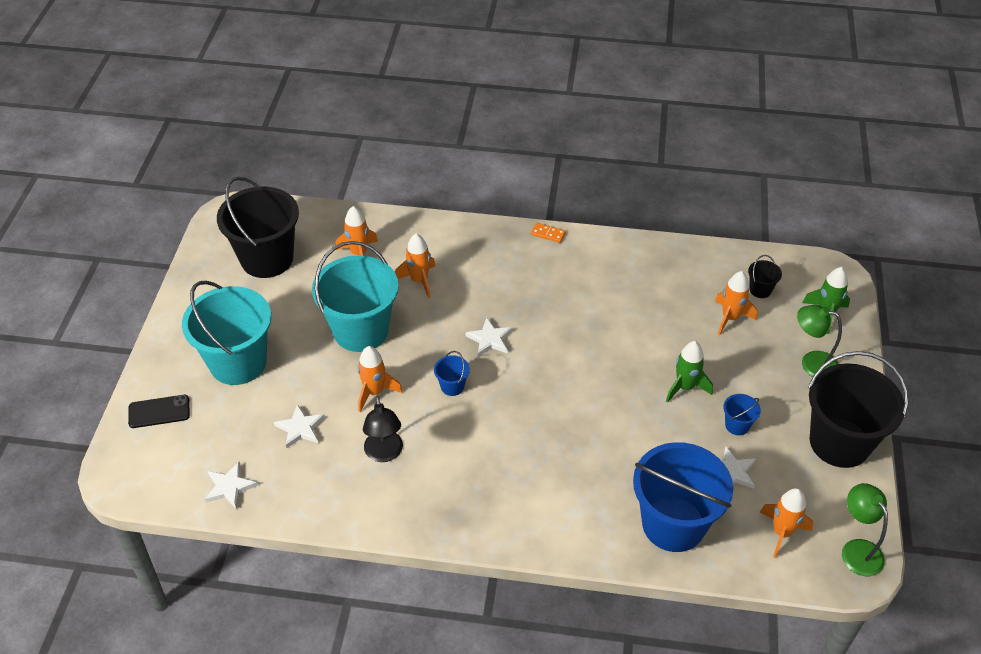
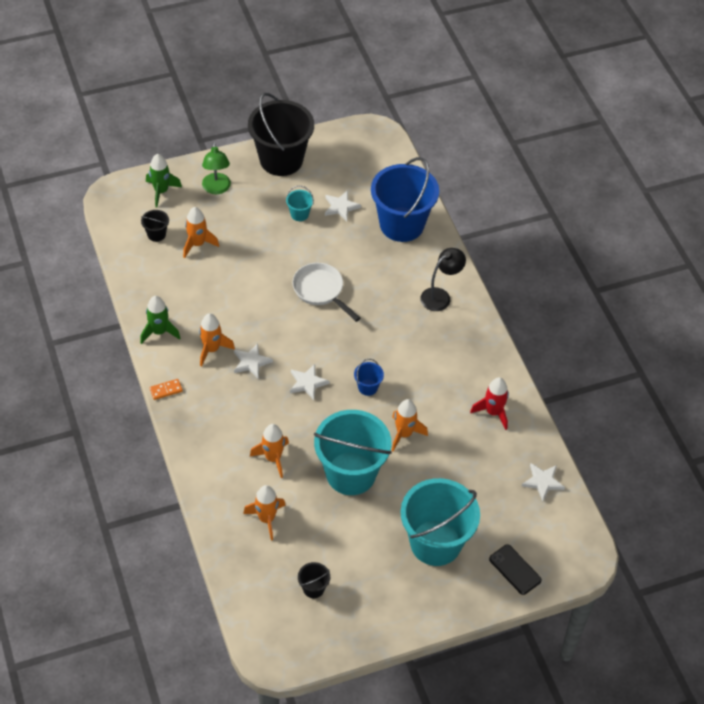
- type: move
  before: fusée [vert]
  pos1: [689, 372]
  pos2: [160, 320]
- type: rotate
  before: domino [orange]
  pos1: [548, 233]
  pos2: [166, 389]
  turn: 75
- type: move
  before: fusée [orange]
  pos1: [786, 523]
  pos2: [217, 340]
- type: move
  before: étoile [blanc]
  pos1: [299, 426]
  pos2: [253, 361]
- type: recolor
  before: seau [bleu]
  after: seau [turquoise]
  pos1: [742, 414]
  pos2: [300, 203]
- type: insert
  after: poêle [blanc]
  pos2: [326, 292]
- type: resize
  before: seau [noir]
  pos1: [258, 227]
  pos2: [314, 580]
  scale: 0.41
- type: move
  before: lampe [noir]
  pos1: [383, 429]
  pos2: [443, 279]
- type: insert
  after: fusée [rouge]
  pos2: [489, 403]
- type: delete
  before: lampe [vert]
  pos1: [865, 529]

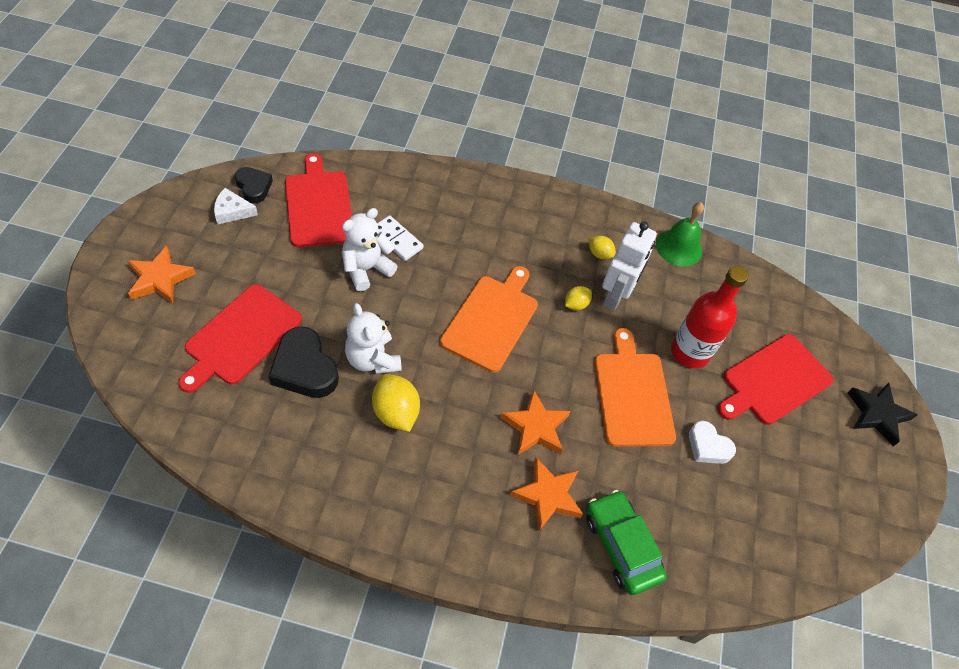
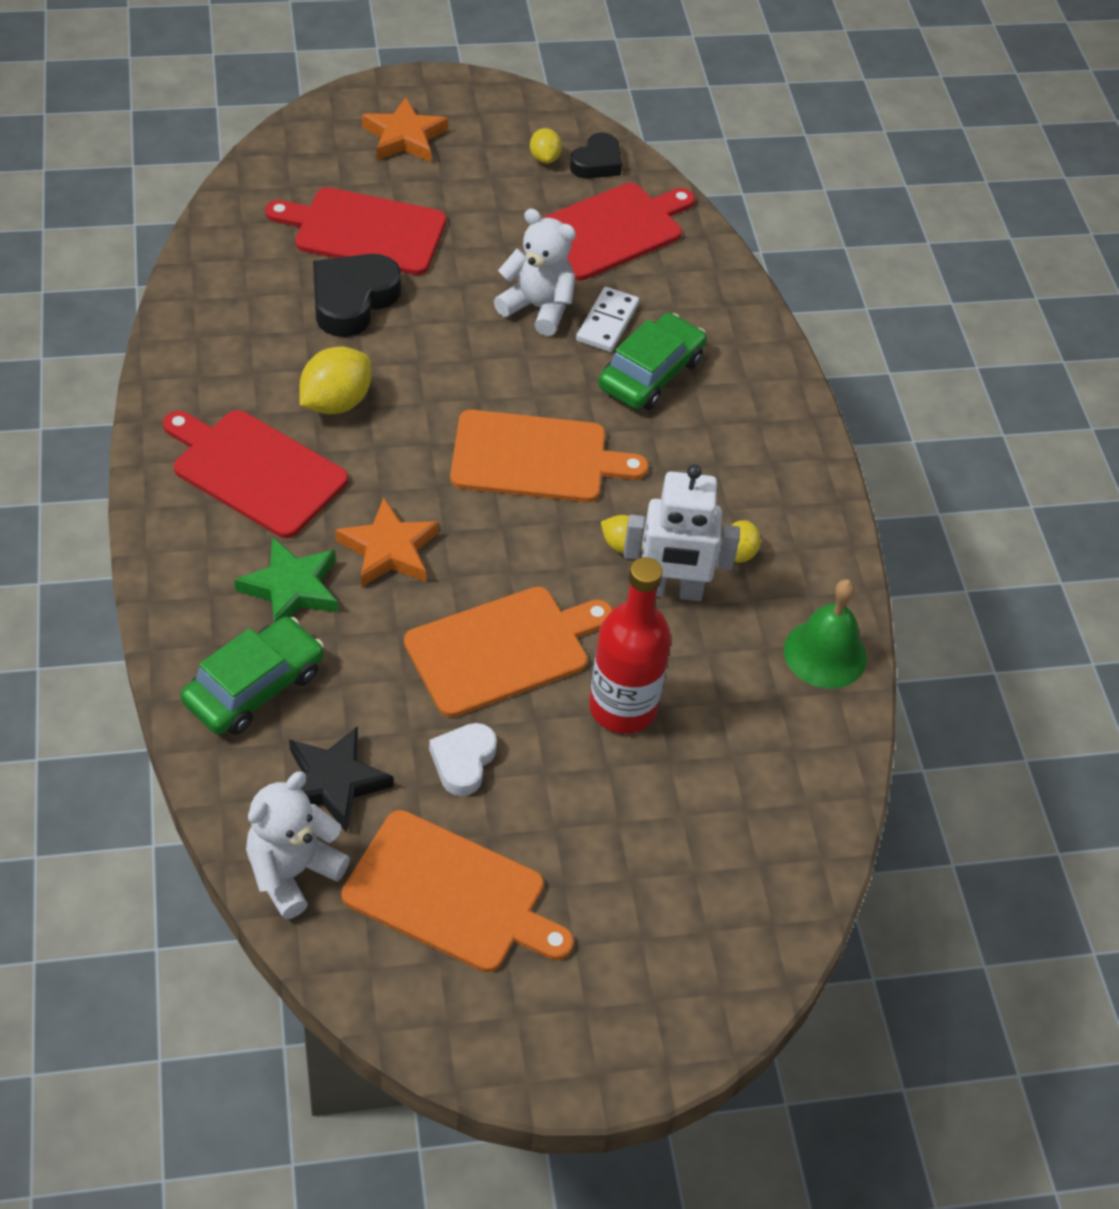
- type: move
  before: planche à découper [rouge]
  pos1: [775, 379]
  pos2: [255, 474]
- type: recolor
  before: étoile [orange]
  after: étoile [vert]
  pos1: [546, 494]
  pos2: [286, 579]
- type: move
  before: ours en peluche [blanc]
  pos1: [373, 338]
  pos2: [298, 845]
- type: move
  before: étoile [noir]
  pos1: [882, 414]
  pos2: [341, 779]
- type: insert
  after: planche à découper [orange]
  pos2: [457, 891]
- type: replace
  before: fromage [blanc]
  after: citron [jaune]
  pos1: [236, 206]
  pos2: [546, 146]
- type: insert
  after: voiture [vert]
  pos2: [652, 361]

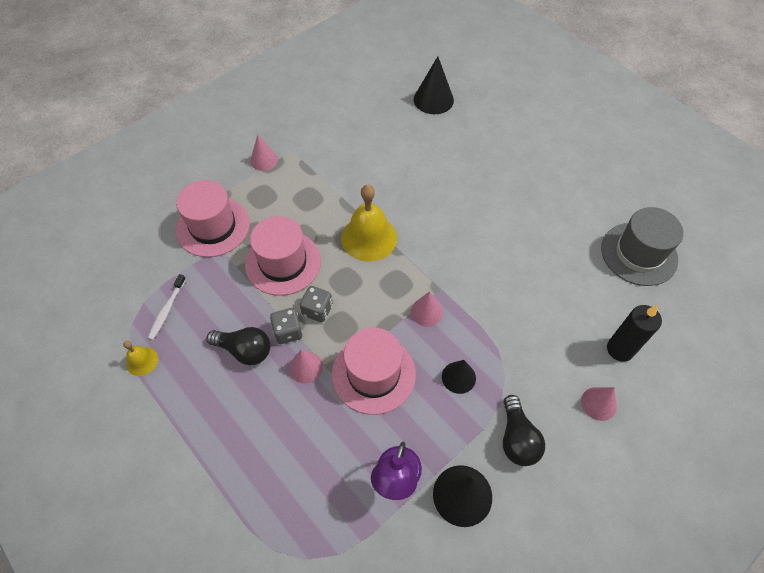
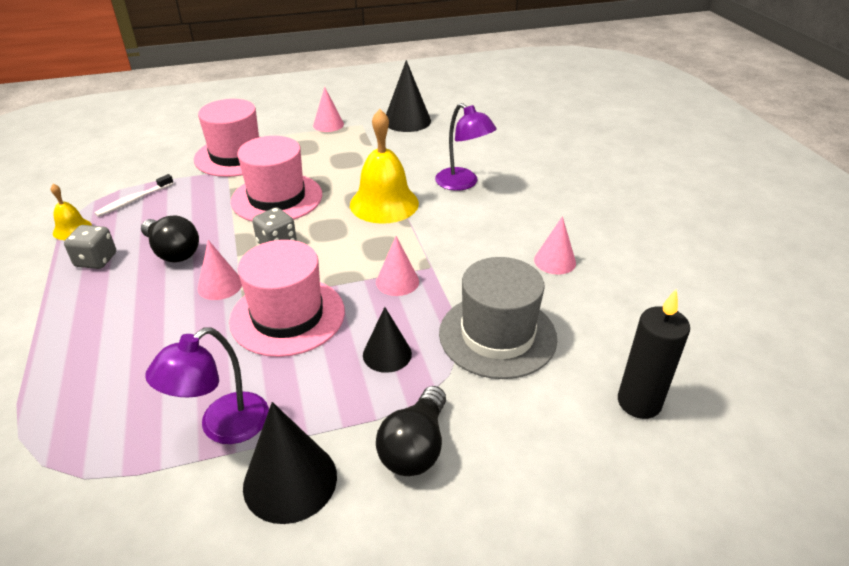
- type: move
  before: dé [gris]
  pos1: [286, 326]
  pos2: [90, 247]
- type: move
  before: cône [noir]
  pos1: [434, 85]
  pos2: [408, 96]
- type: insert
  after: lampe [violet]
  pos2: [466, 147]
- type: move
  before: chapeau [gris]
  pos1: [642, 246]
  pos2: [498, 318]
- type: move
  before: cône [rose]
  pos1: [599, 404]
  pos2: [555, 245]

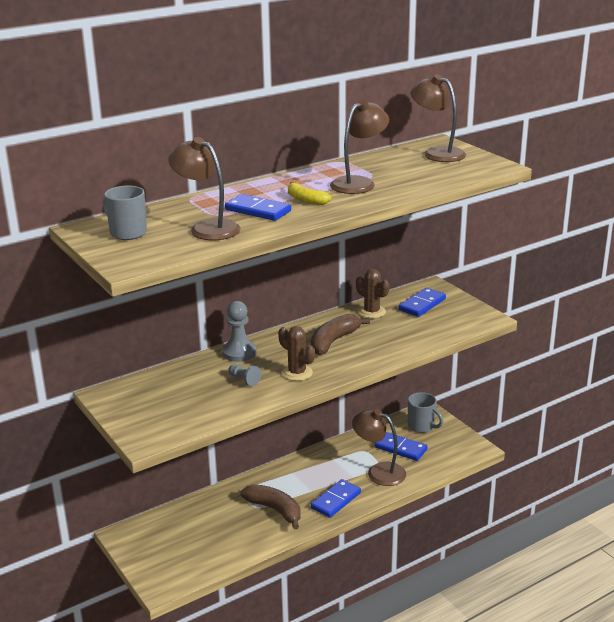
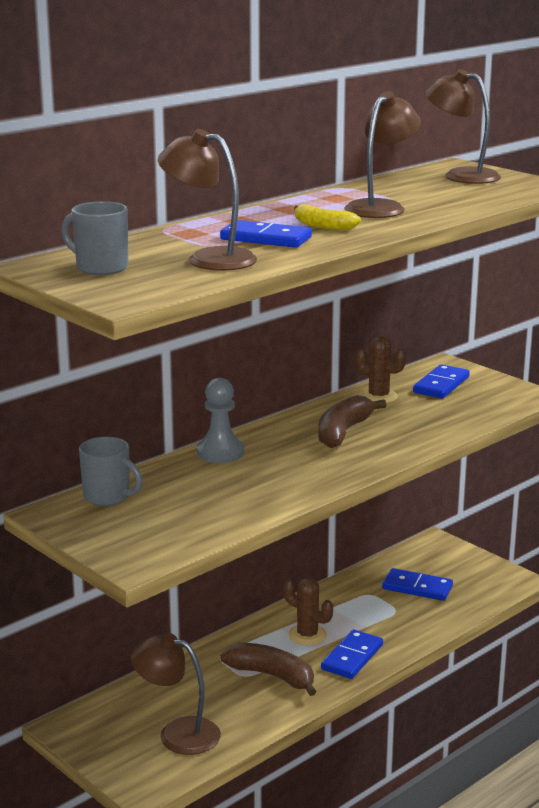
- type: move
  before: tasse [gris]
  pos1: [425, 412]
  pos2: [111, 471]
- type: move
  before: lampe [marron]
  pos1: [379, 447]
  pos2: [176, 694]
- type: move
  before: cactus [marron]
  pos1: [296, 353]
  pos2: [308, 611]
- type: delete
  before: pion [gris]
  pos1: [244, 375]

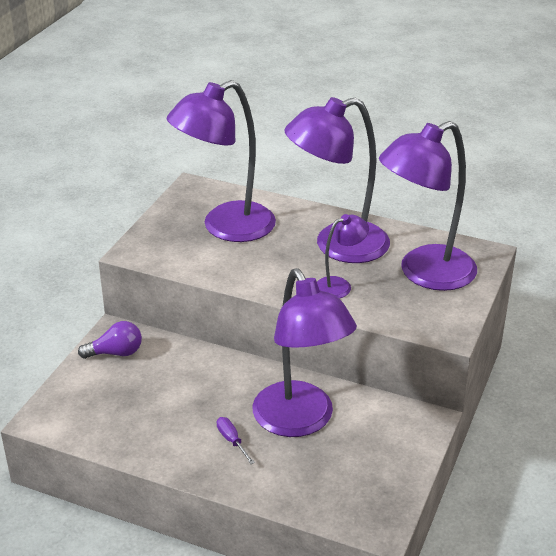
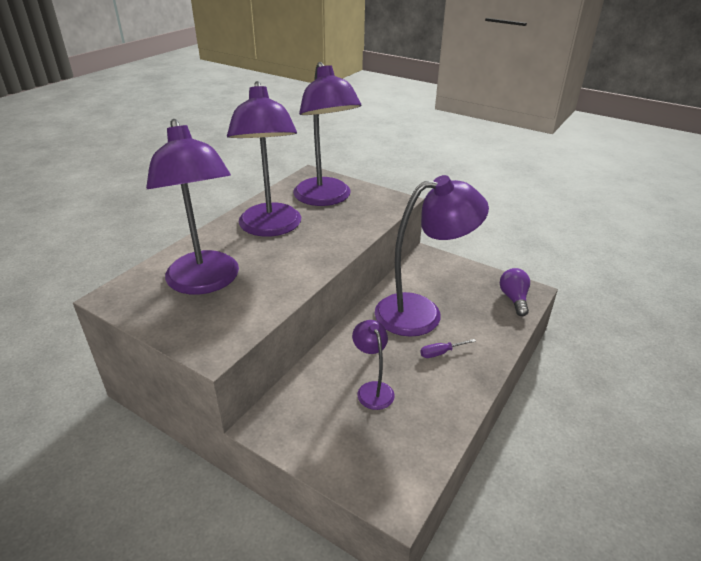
- type: move
  before: lampe [violet]
  pos1: [343, 256]
  pos2: [373, 365]
- type: move
  before: ampoule [violet]
  pos1: [110, 340]
  pos2: [515, 292]

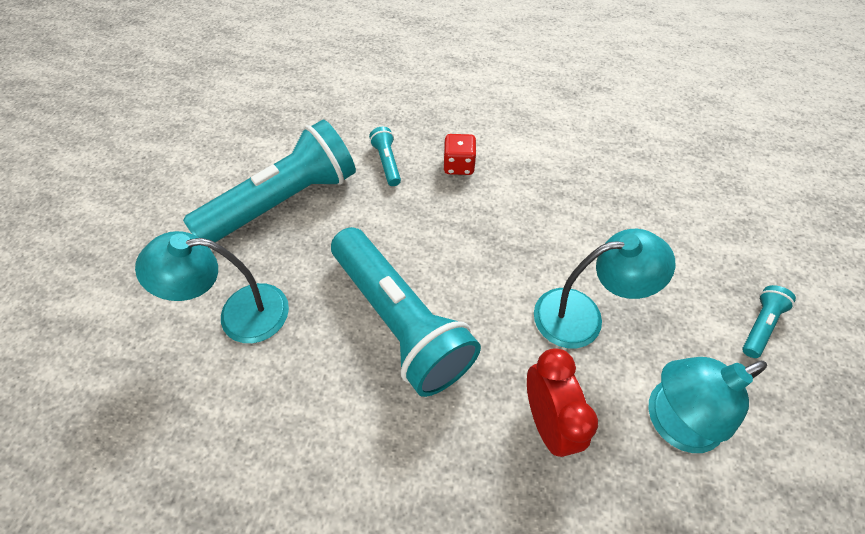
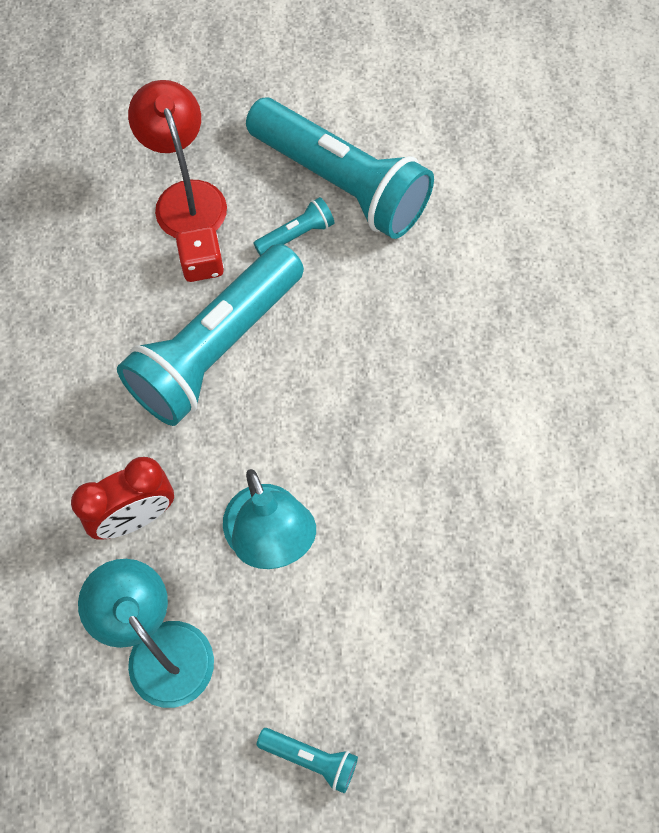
- type: recolor
  before: lampe [turquoise]
  after: lampe [rouge]
  pos1: [212, 287]
  pos2: [177, 159]
- type: move
  before: dé [rouge]
  pos1: [459, 154]
  pos2: [200, 254]
- type: move
  before: lampe de poche [turquoise]
  pos1: [385, 156]
  pos2: [293, 226]

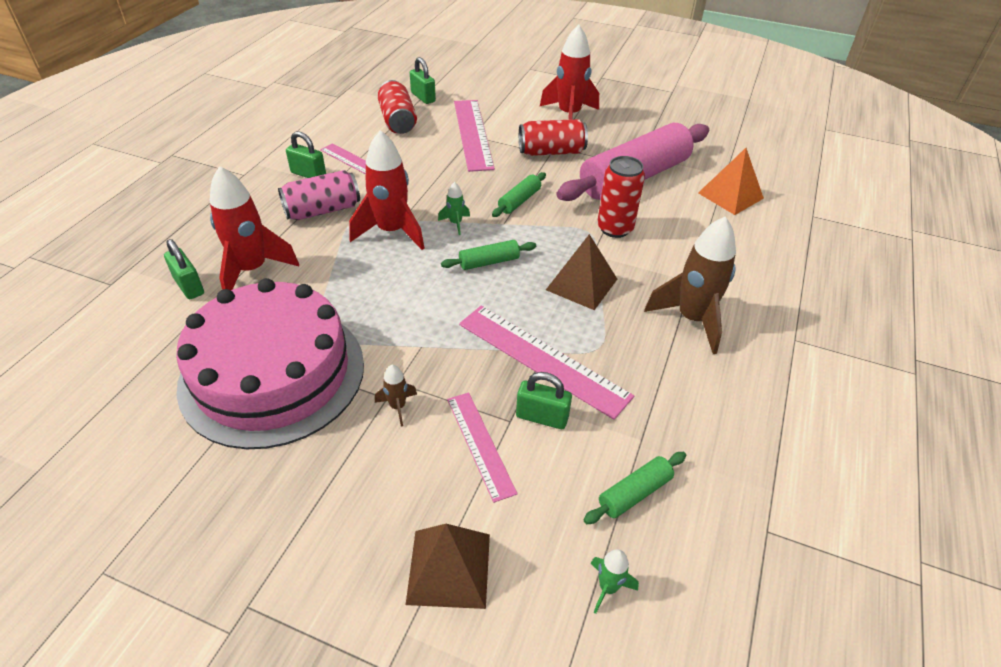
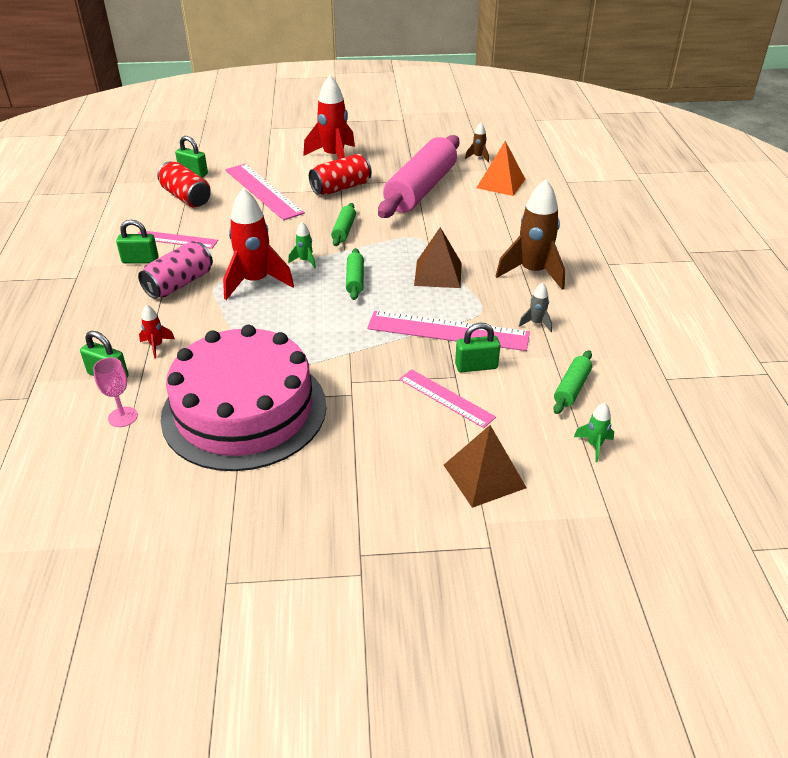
- type: insert
  after: verre à pied [rose]
  pos2: [115, 392]
- type: resize
  before: fusée [rouge]
  pos1: [254, 228]
  pos2: [157, 331]
  scale: 0.45
- type: rotate
  before: rouleau à pâtisserie [vert]
  pos1: [488, 255]
  pos2: [355, 274]
  turn: -45
- type: move
  before: fusée [marron]
  pos1: [396, 396]
  pos2: [477, 142]
- type: insert
  after: fusée [gris]
  pos2: [535, 307]
- type: delete
  before: canette [rouge]
  pos1: [621, 197]

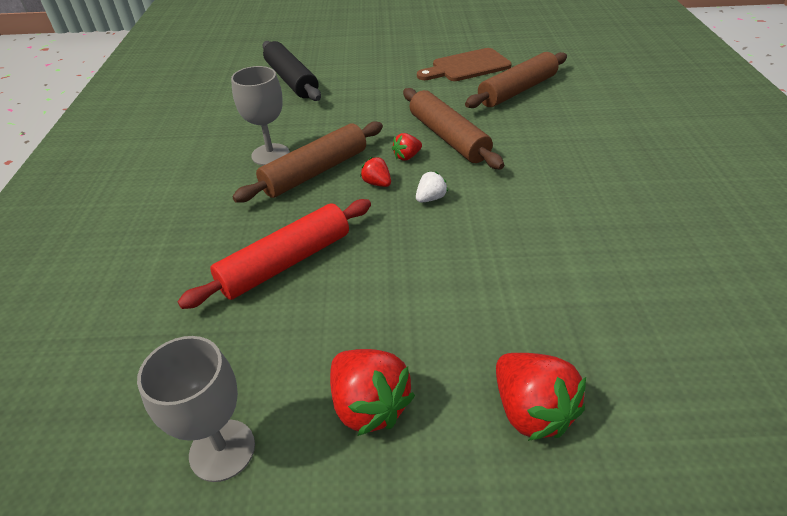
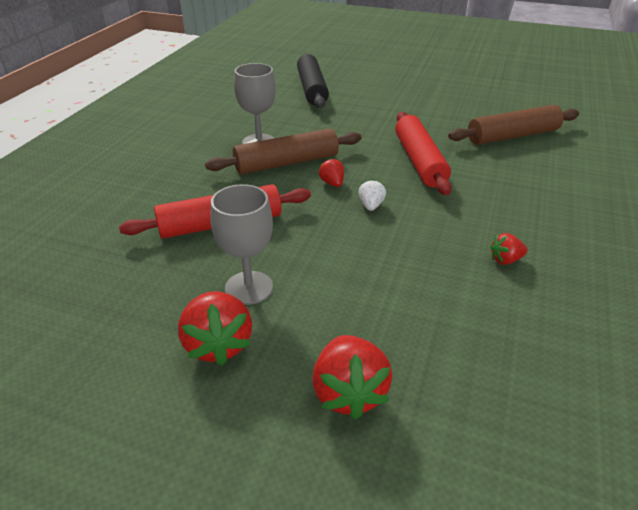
- type: move
  before: verre à pied [gris]
  pos1: [196, 409]
  pos2: [242, 244]
- type: rotate
  before: fraise [blanc]
  pos1: [432, 187]
  pos2: [372, 195]
  turn: -60
- type: recolor
  before: rouleau à pâtisserie [marron]
  after: rouleau à pâtisserie [rouge]
  pos1: [453, 128]
  pos2: [423, 153]
- type: move
  before: fraise [rouge]
  pos1: [407, 147]
  pos2: [509, 249]
- type: delete
  before: planche à découper [marron]
  pos1: [464, 64]

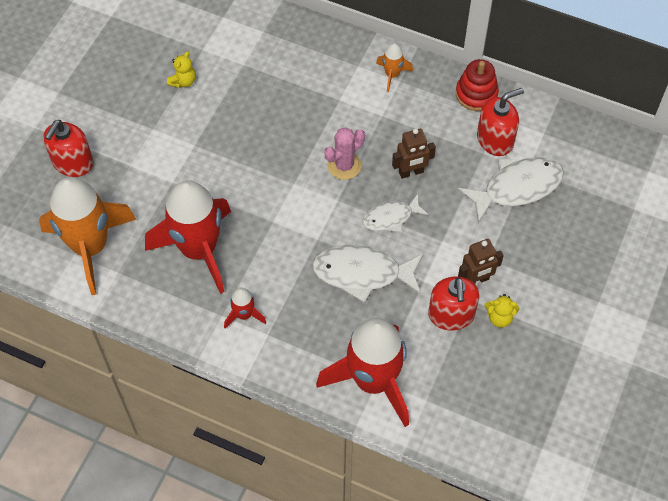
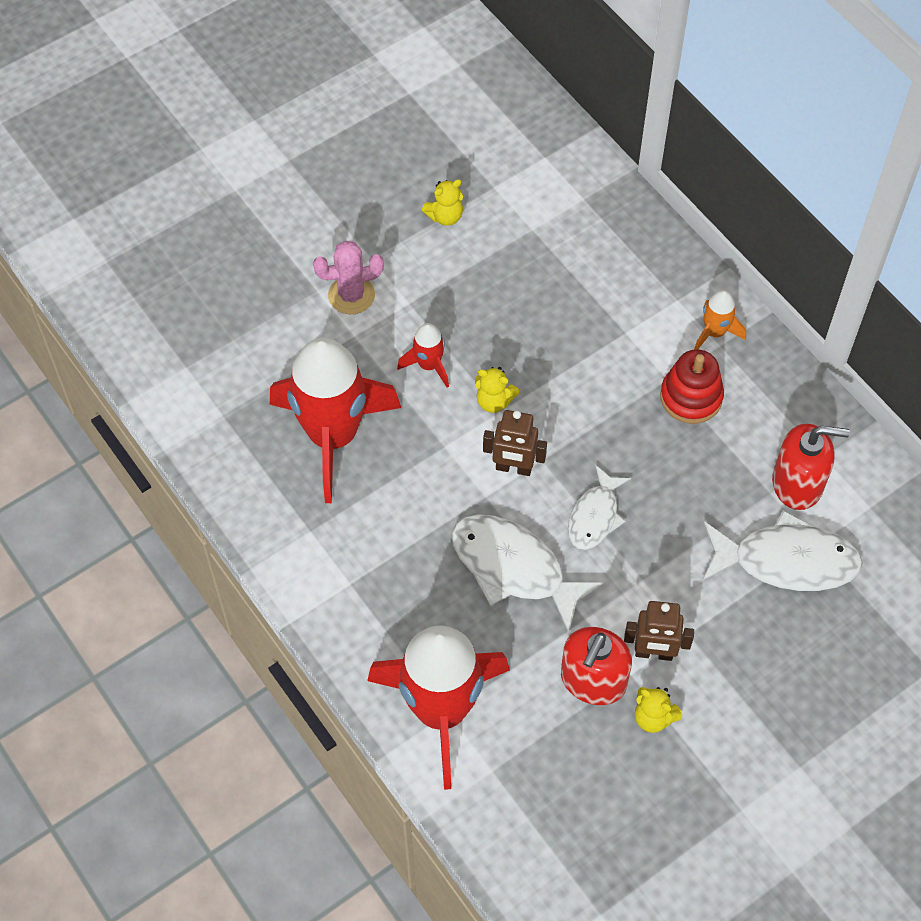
- type: move
  before: cactus [rose]
  pos1: [344, 153]
  pos2: [348, 277]
- type: move
  before: fusée [rouge]
  pos1: [245, 308]
  pos2: [423, 355]
- type: insert
  after: ours en peluche [jaune]
  pos2: [497, 390]
- type: move
  before: robot [marron]
  pos1: [414, 153]
  pos2: [515, 443]
- type: rotate
  before: poisson [blanc]
  pos1: [395, 213]
  pos2: [599, 507]
  turn: -75
- type: move
  before: jouet à empiler [rouge]
  pos1: [477, 85]
  pos2: [692, 386]
- type: delete
  before: fusée [orange]
  pos1: [88, 236]
- type: delete
  before: distributeur de savon [rouge]
  pos1: [68, 148]

